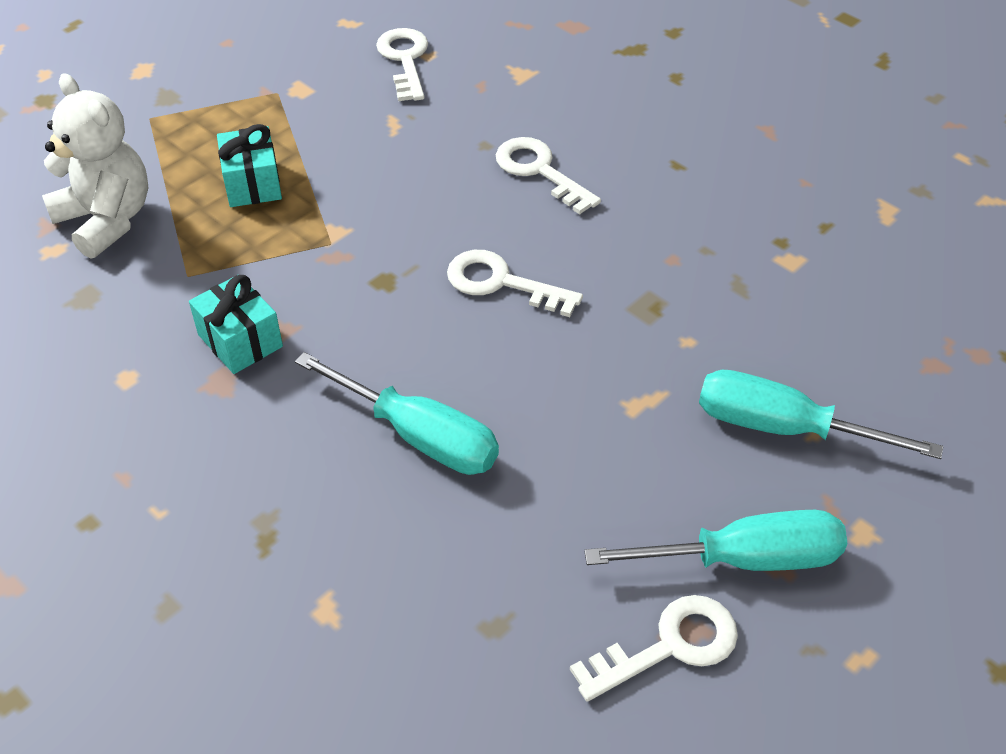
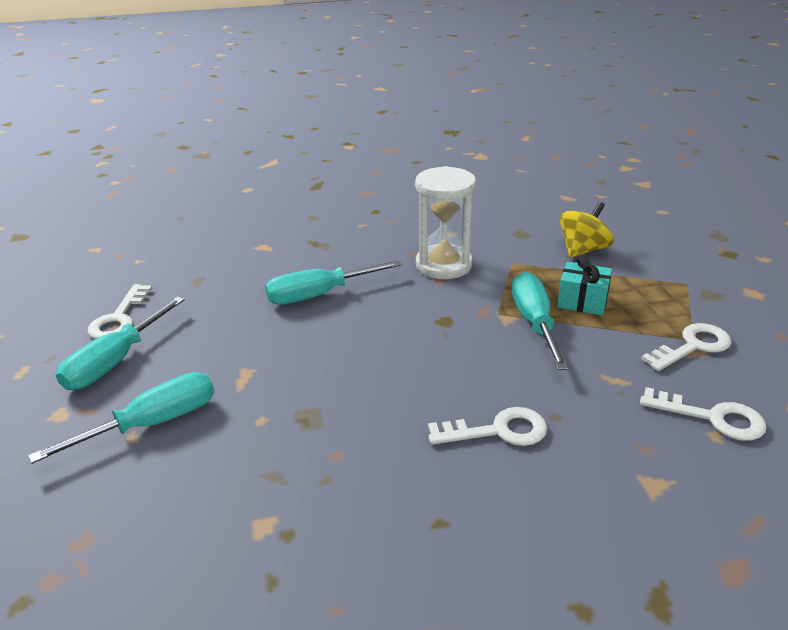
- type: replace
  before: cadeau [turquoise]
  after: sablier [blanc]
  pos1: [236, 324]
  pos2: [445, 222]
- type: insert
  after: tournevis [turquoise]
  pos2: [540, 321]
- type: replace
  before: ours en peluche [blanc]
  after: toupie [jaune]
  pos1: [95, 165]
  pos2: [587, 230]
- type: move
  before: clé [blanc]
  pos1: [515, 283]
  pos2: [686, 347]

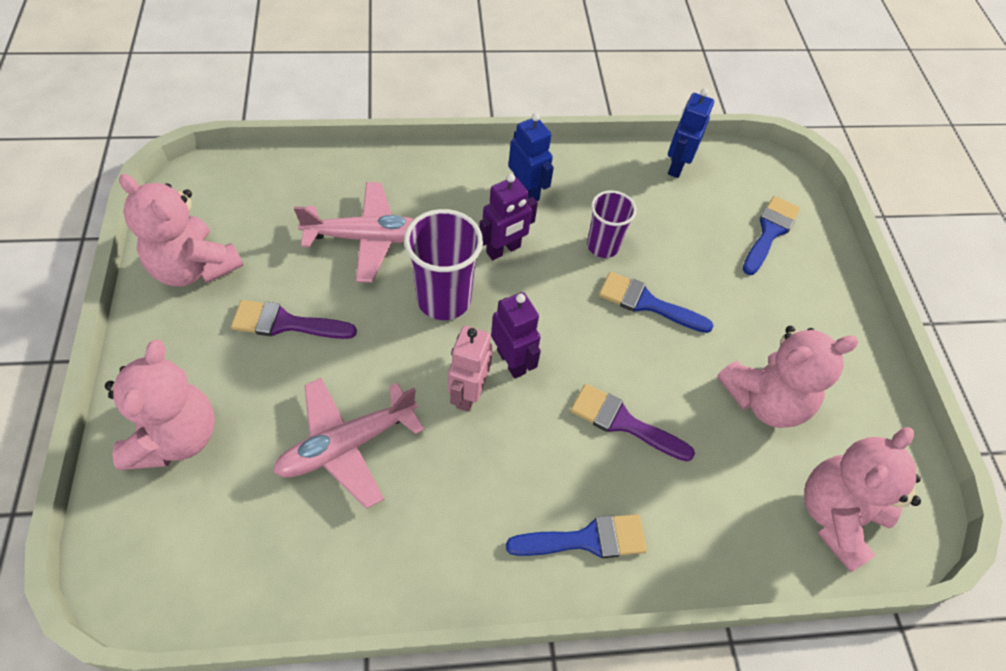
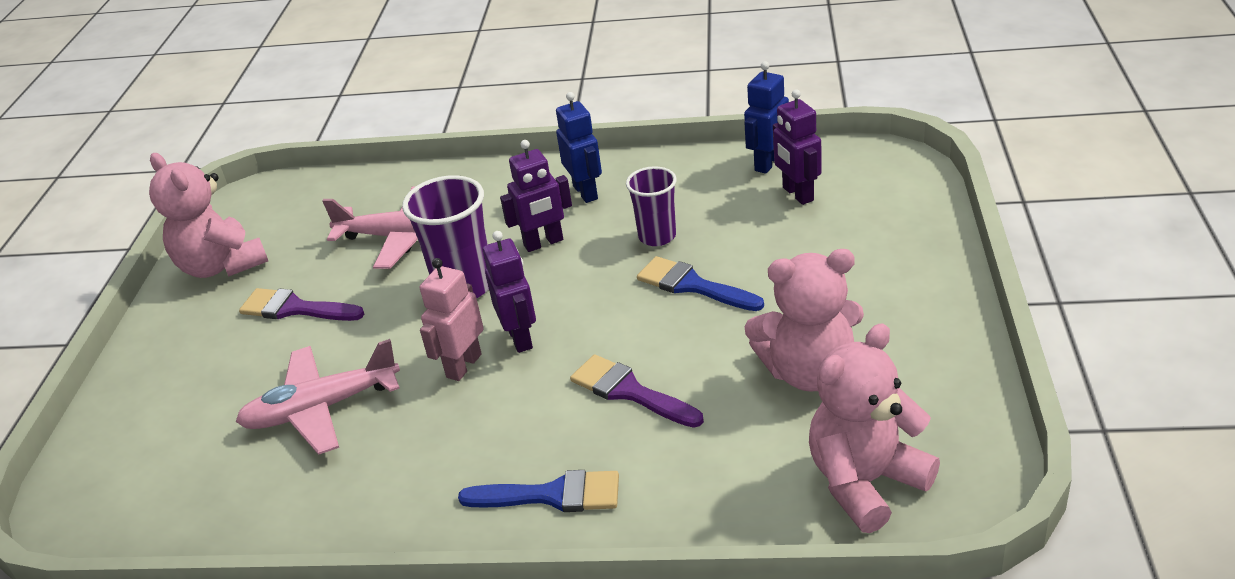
- type: insert
  after: robot [violet]
  pos2: [797, 147]
- type: delete
  before: ours en peluche [rose]
  pos1: [160, 405]
- type: delete
  before: pinceau [bleu]
  pos1: [771, 235]

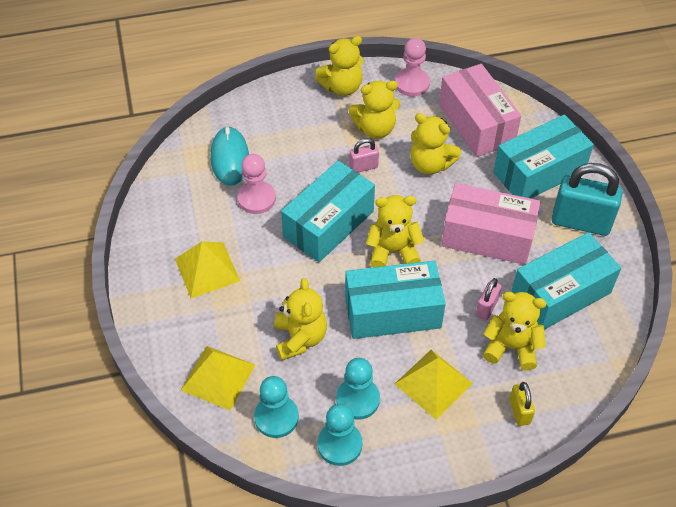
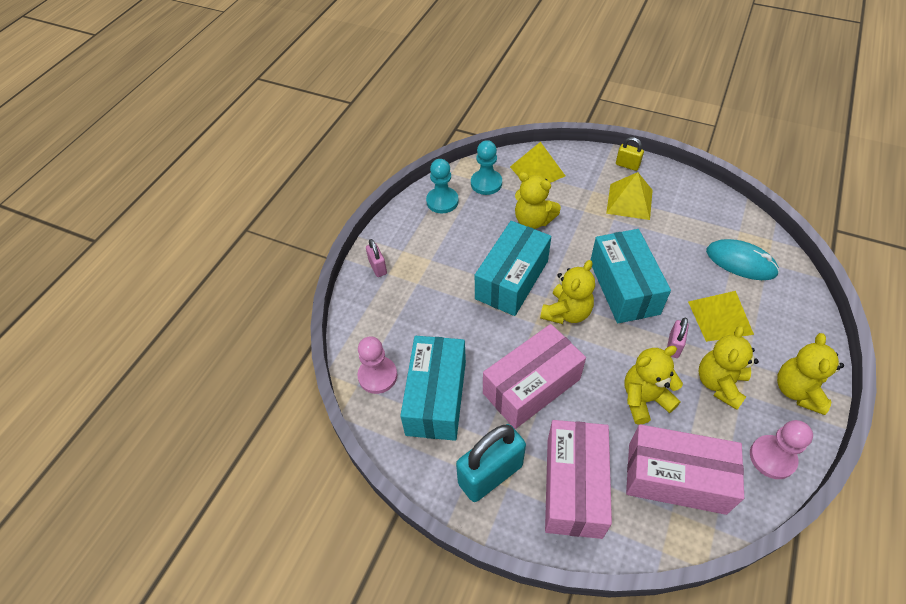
- type: move
  before: pion [rose]
  pos1: [256, 184]
  pos2: [377, 365]
- type: move
  before: cadenas [rose]
  pos1: [489, 299]
  pos2: [376, 258]
- type: recolor
  before: boîte [turquoise]
  after: boîte [rose]
  pos1: [543, 156]
  pos2: [578, 479]
- type: move
  before: cadenas [jaune]
  pos1: [522, 404]
  pos2: [630, 154]
- type: move
  before: pyramide [jaune]
  pos1: [434, 384]
  pos2: [721, 316]
- type: delete
  before: pion [turquoise]
  pos1: [358, 389]
- type: delete
  before: ours en peluche [jaune]
  pos1: [515, 331]

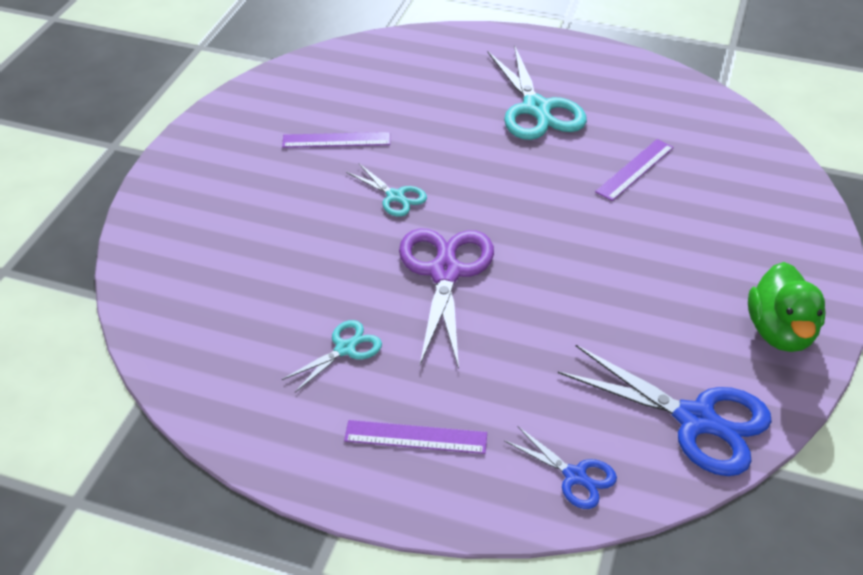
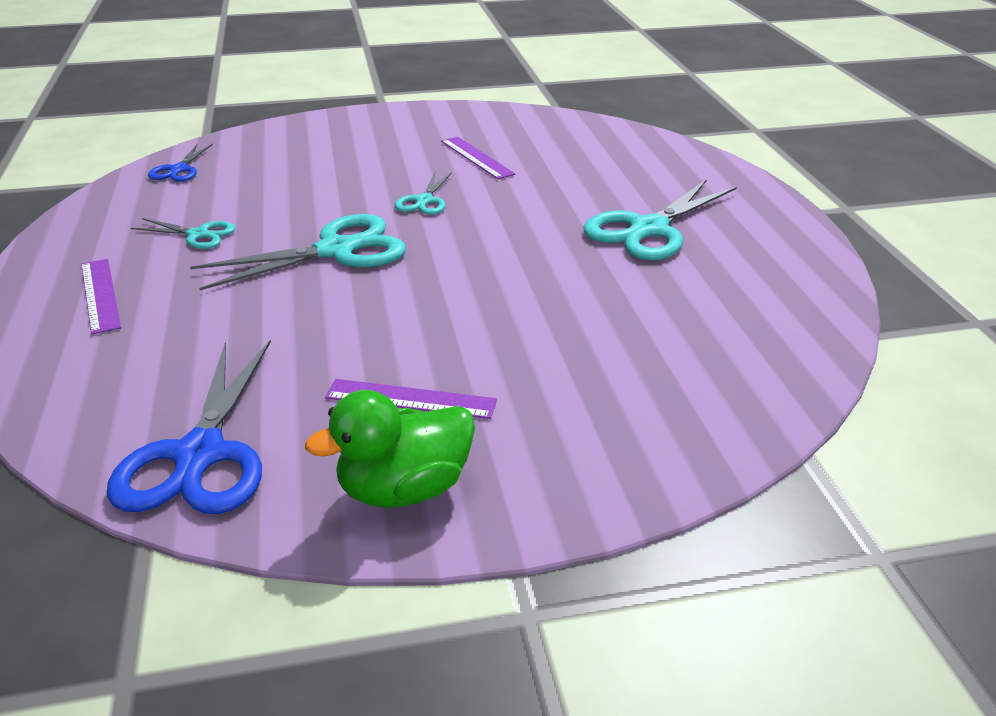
- type: move
  before: ciseaux [bleu]
  pos1: [560, 467]
  pos2: [180, 163]
- type: recolor
  before: ciseaux [violet]
  after: ciseaux [turquoise]
  pos1: [446, 299]
  pos2: [298, 252]
- type: move
  before: règle [violet]
  pos1: [634, 170]
  pos2: [411, 399]

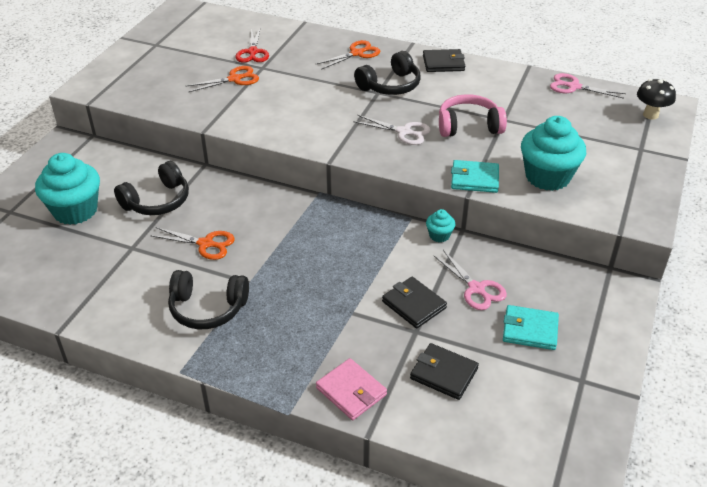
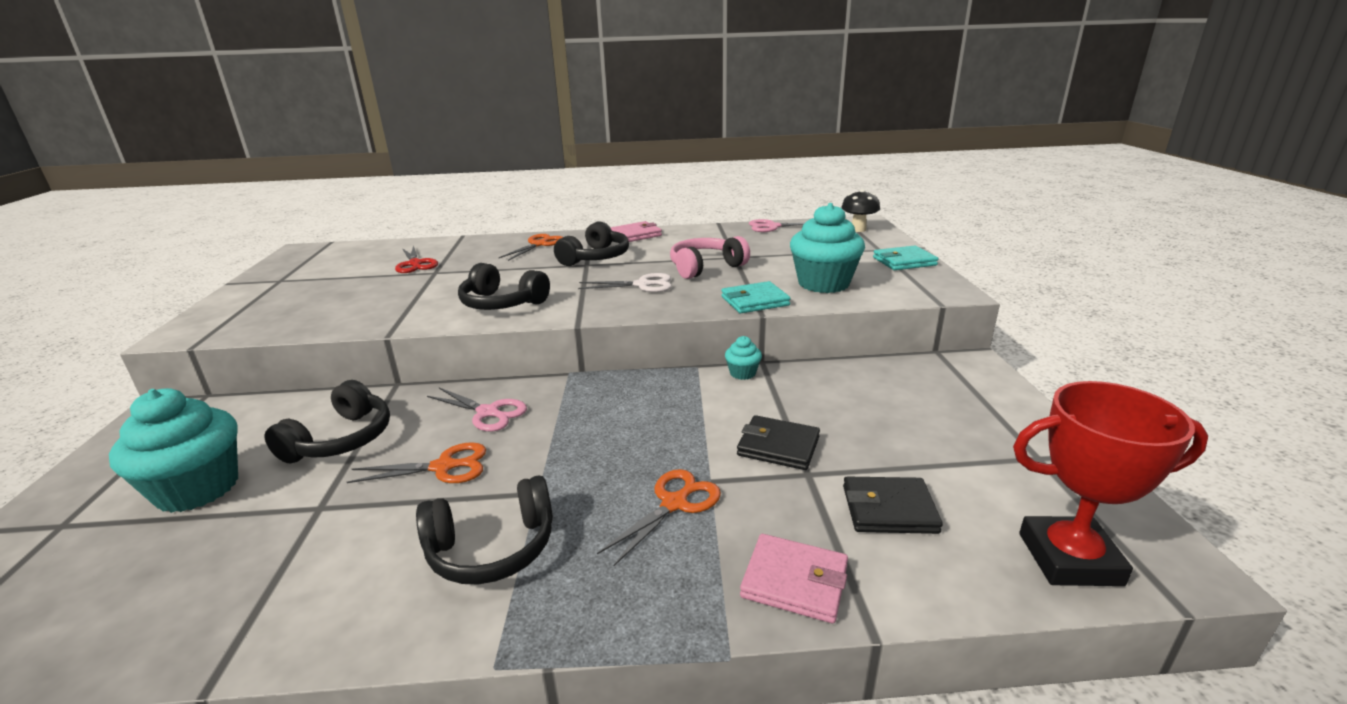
- type: move
  before: ciseaux [rose]
  pos1: [470, 280]
  pos2: [477, 409]
- type: insert
  after: casque audio [noir]
  pos2: [504, 286]
- type: move
  before: ciseaux [orange]
  pos1: [223, 79]
  pos2: [659, 517]
- type: recolor
  before: portefeuille [noir]
  after: portefeuille [rose]
  pos1: [444, 60]
  pos2: [636, 231]
- type: move
  before: portefeuille [turquoise]
  pos1: [531, 327]
  pos2: [905, 257]
- type: insert
  after: trophée [rouge]
  pos2: [1110, 483]

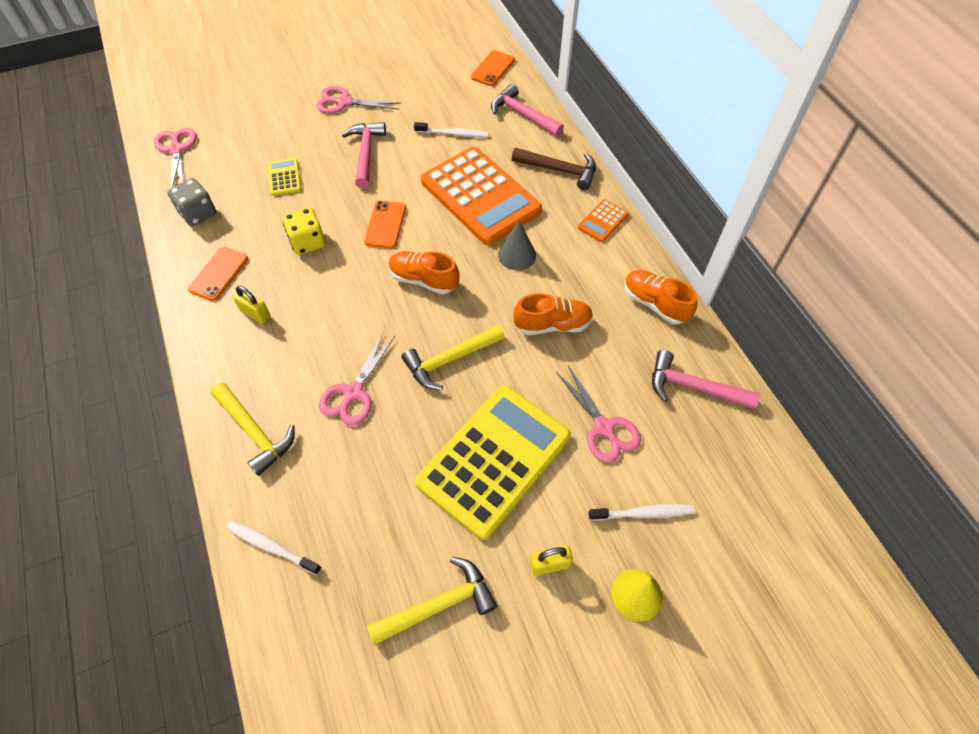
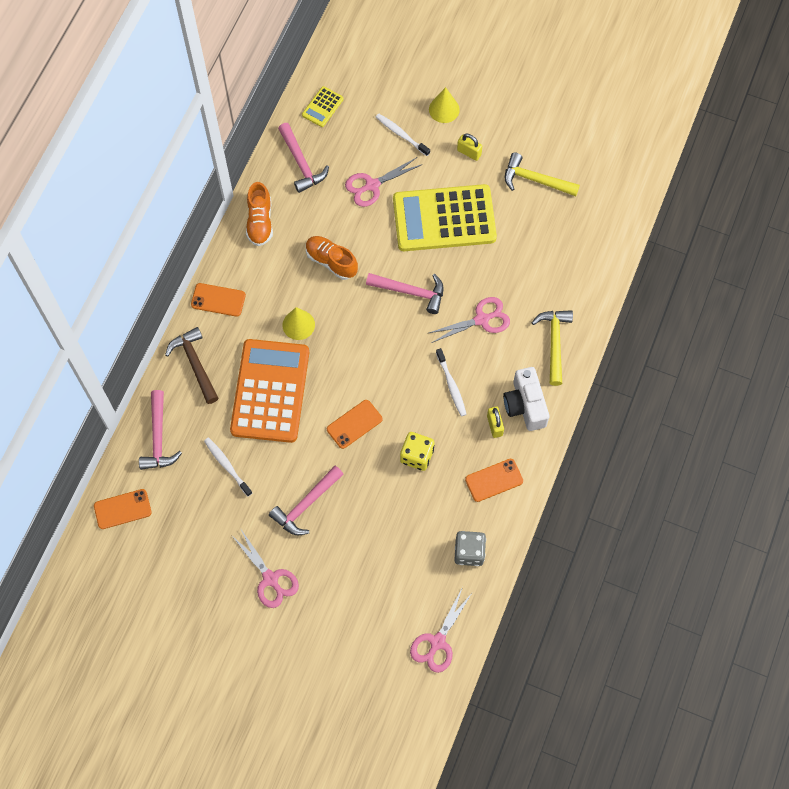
- type: replace
  before: calculatrice [orange]
  after: téléphone [orange]
  pos1: [603, 220]
  pos2: [218, 300]
- type: recolor
  before: cône [gris]
  after: cône [jaune]
  pos1: [517, 245]
  pos2: [298, 323]
- type: move
  before: calculatrice [jaune]
  pos1: [284, 177]
  pos2: [323, 106]
- type: rotate
  before: ciseaux [rose]
  pos1: [598, 414]
  pos2: [383, 182]
  turn: -135
- type: recolor
  before: marteau [jaune]
  after: marteau [rose]
  pos1: [453, 357]
  pos2: [405, 293]
- type: move
  before: brosse à dents [blanc]
  pos1: [273, 548]
  pos2: [451, 382]
- type: insert
  after: appareil photo [blanc]
  pos2: [526, 399]
- type: delete
  before: chaussure [orange]
  pos1: [424, 272]

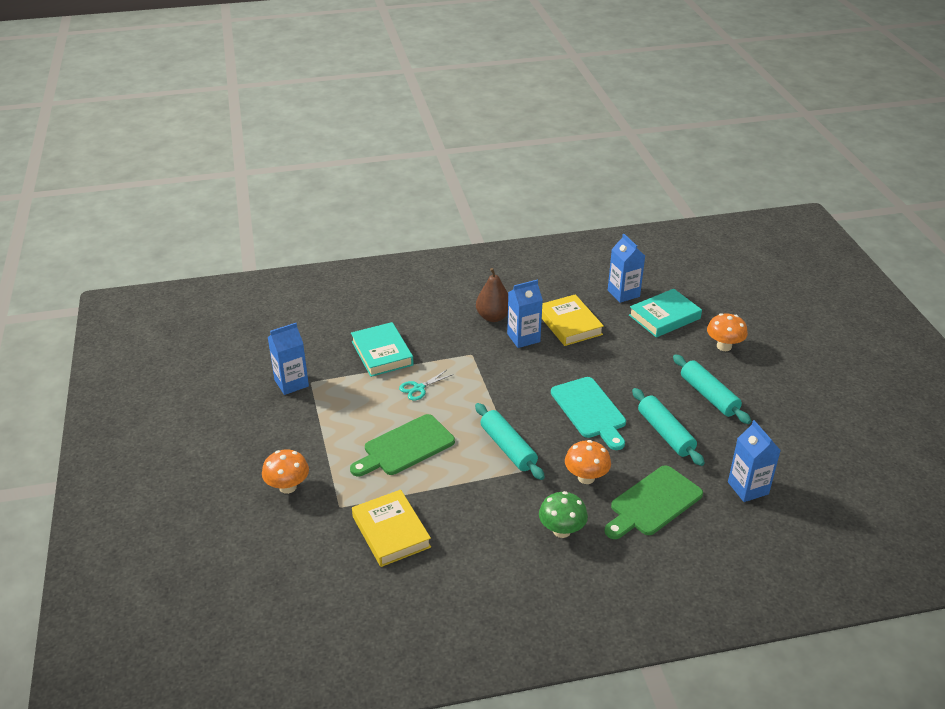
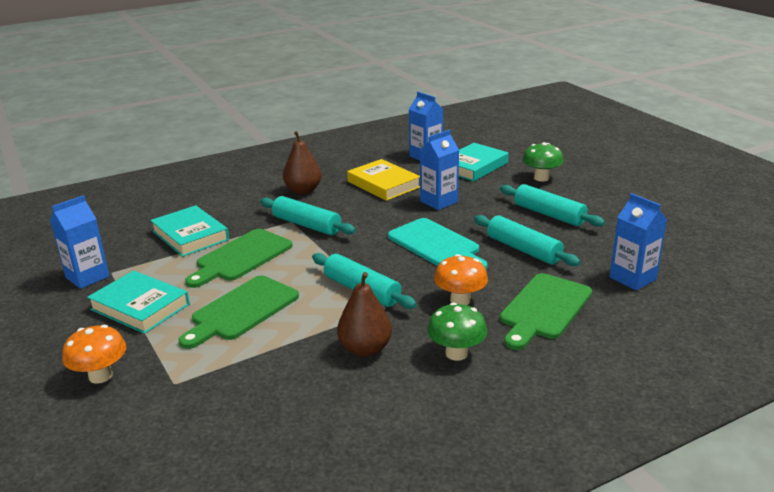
- type: insert
  after: livre [turquoise]
  pos2: [138, 302]
- type: replace
  before: ciseaux [turquoise]
  after: planche à découper [vert]
  pos1: [426, 385]
  pos2: [239, 258]
- type: insert
  after: rouleau à pâtisserie [turquoise]
  pos2: [308, 215]
- type: insert
  after: poire [marron]
  pos2: [364, 314]
- type: move
  before: brique de lait [bleu]
  pos1: [525, 314]
  pos2: [439, 170]
- type: recolor
  before: champignon [orange]
  after: champignon [vert]
  pos1: [727, 332]
  pos2: [543, 162]
- type: delete
  before: livre [jaune]
  pos1: [391, 528]

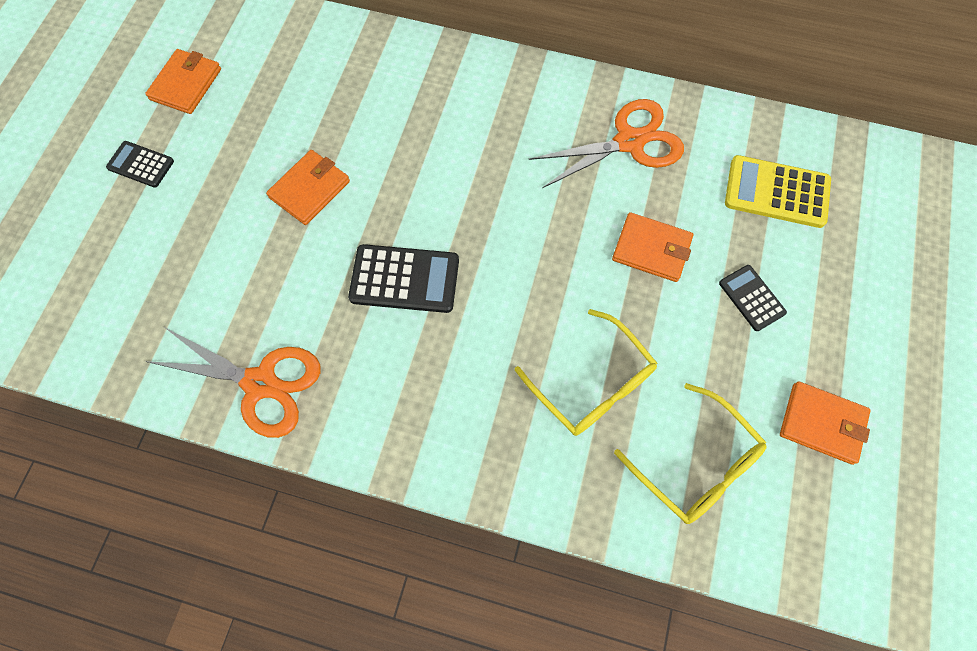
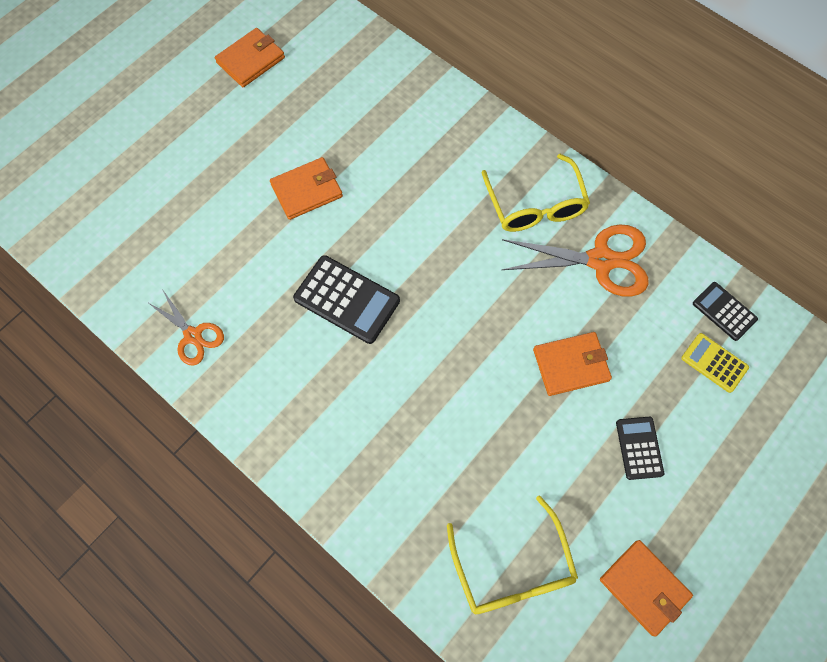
- type: resize
  before: ciseaux [orange]
  pos1: [233, 382]
  pos2: [185, 327]
  scale: 0.59
- type: move
  before: lunettes [jaune]
  pos1: [586, 372]
  pos2: [535, 193]
- type: rotate
  before: portefeuille [orange]
  pos1: [652, 247]
  pos2: [572, 364]
  turn: -60
- type: resize
  before: calculatrice [jaune]
  pos1: [778, 191]
  pos2: [715, 363]
  scale: 0.6
- type: move
  before: calculatrice [noir]
  pos1: [140, 164]
  pos2: [725, 311]

